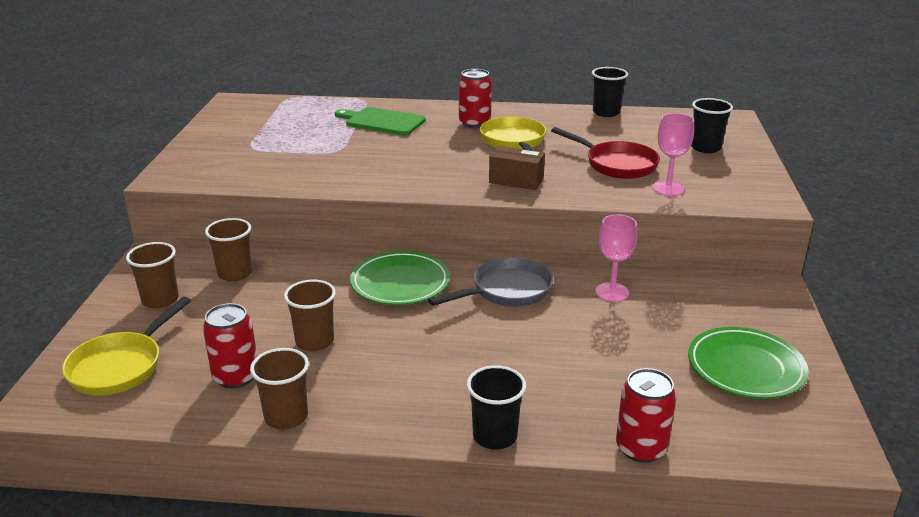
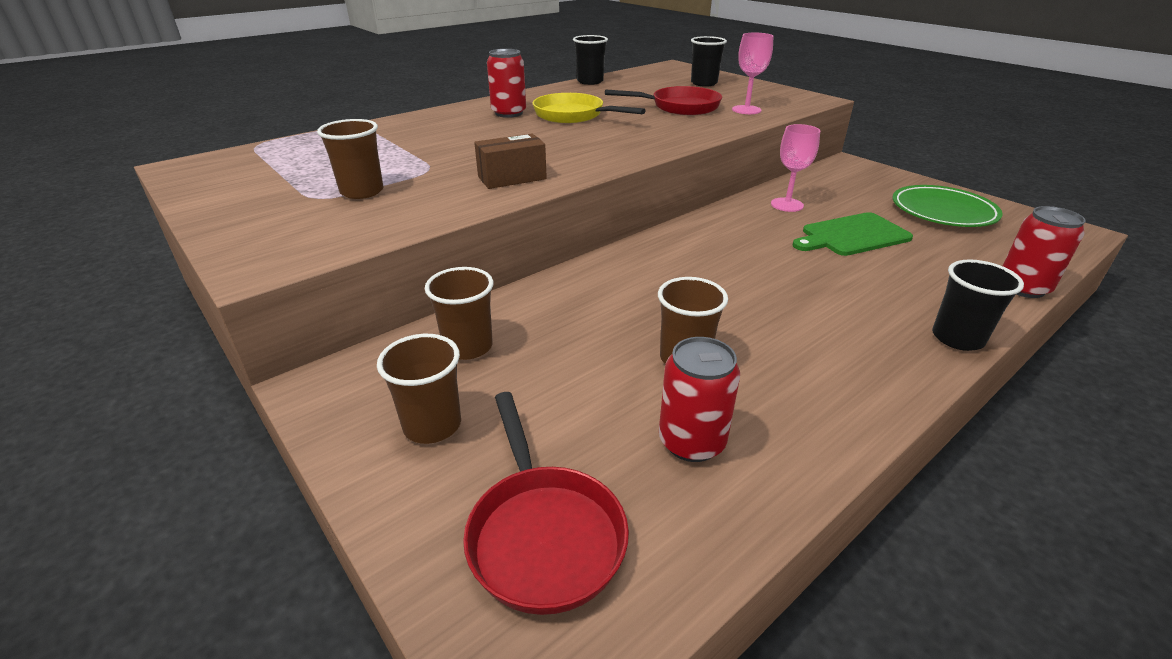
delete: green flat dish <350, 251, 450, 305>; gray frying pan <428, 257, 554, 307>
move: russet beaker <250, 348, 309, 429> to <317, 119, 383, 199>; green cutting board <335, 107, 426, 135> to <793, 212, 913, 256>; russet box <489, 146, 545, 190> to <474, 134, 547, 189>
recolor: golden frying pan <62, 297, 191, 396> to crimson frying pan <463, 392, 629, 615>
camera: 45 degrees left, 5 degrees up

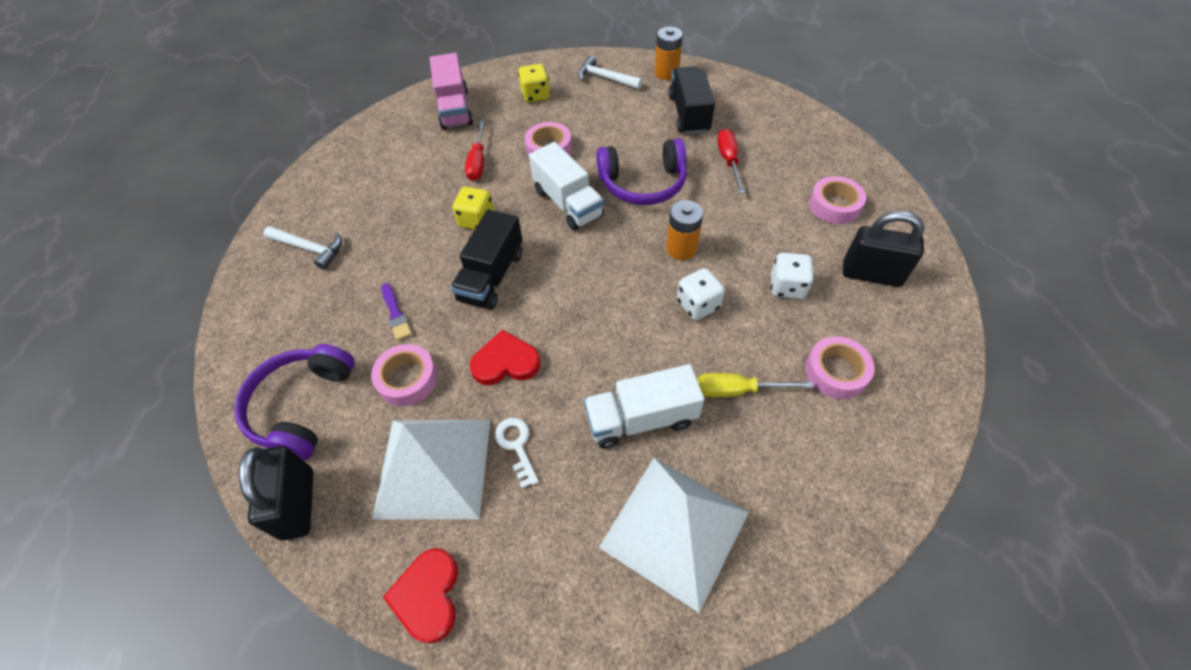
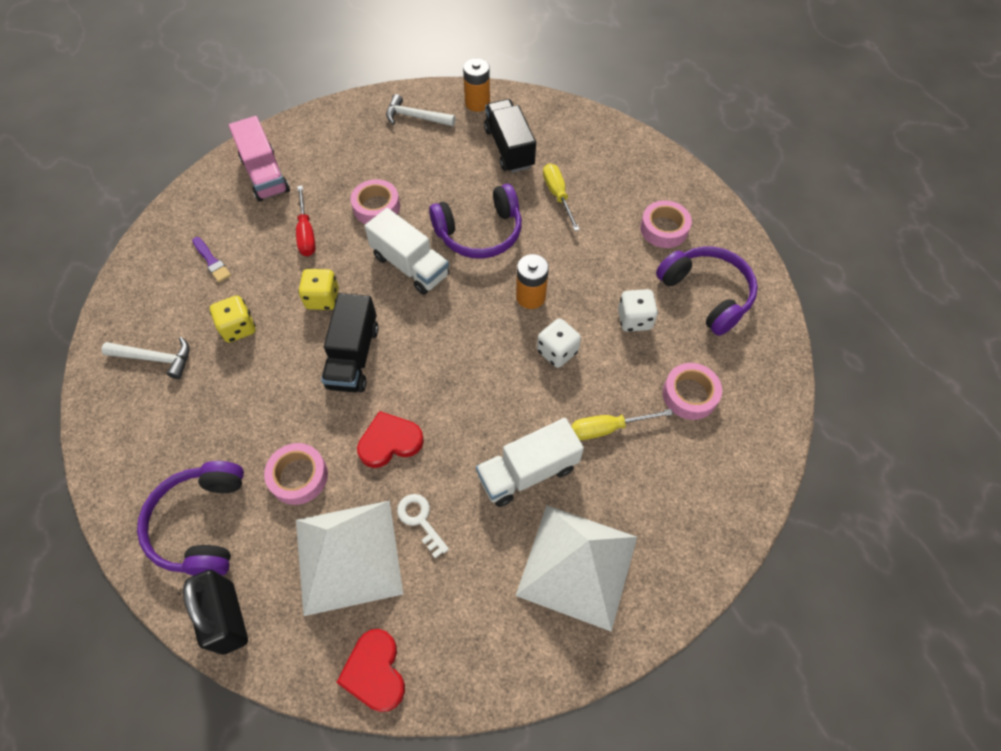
move: purple paintbrush <381, 283, 412, 341> to <192, 237, 231, 282>; golden game die <518, 64, 550, 102> to <210, 295, 256, 343>
replace: jet-black lock <843, 211, 924, 287> to purple over-ear headphones <656, 246, 758, 336>
recolor: crimson screwdriver <717, 129, 745, 193> to golden screwdriver <543, 163, 580, 231>
camera: 15 degrees left, 5 degrees up

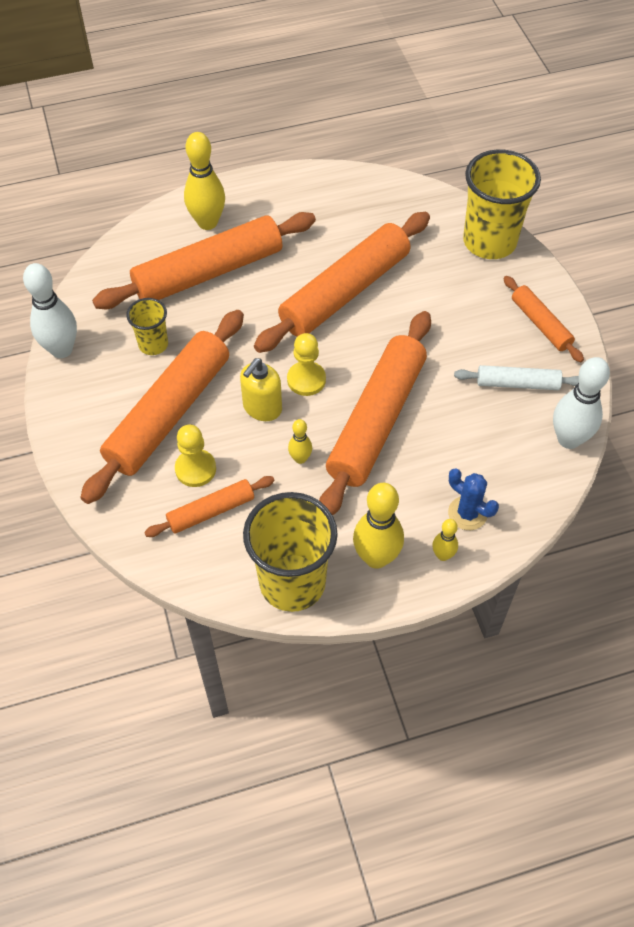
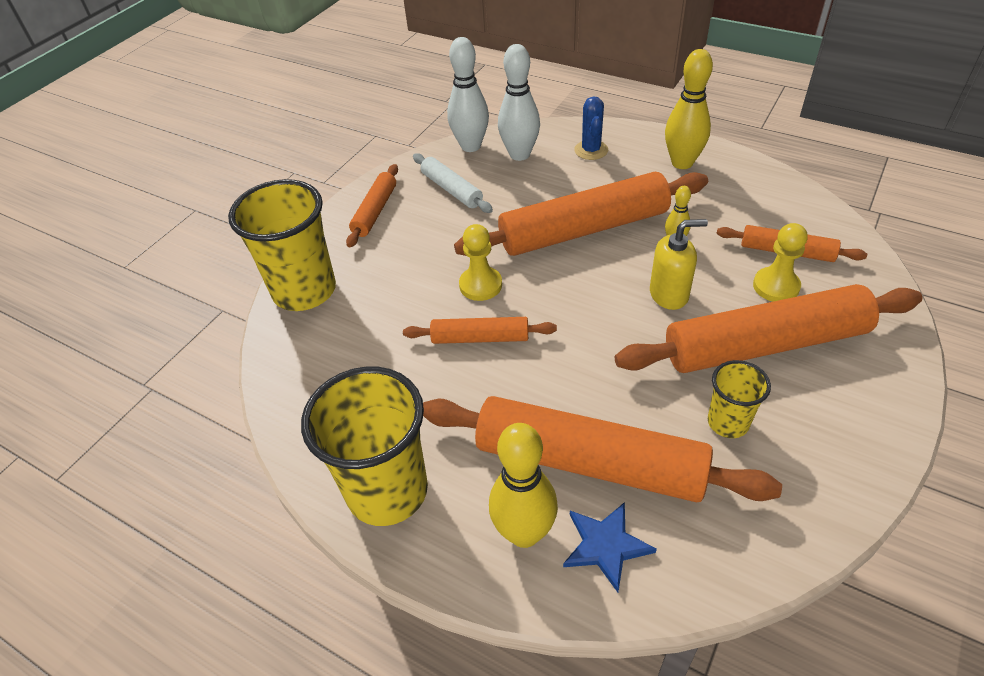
delete: golden tenpin <432, 519, 458, 561>
insert: royal blue five-pointed star <563, 502, 657, 592>
move: pure white tenpin <23, 263, 77, 358> to <498, 44, 540, 161>; golden beaker <243, 492, 338, 612> to <301, 367, 428, 526>; golden game pawn <287, 333, 326, 396> to <459, 224, 502, 301>
resize: orange-coloured rolling pin <254, 212, 430, 353> = <403, 317, 557, 344> x0.50
camera: 130 degrees left, 10 degrees down

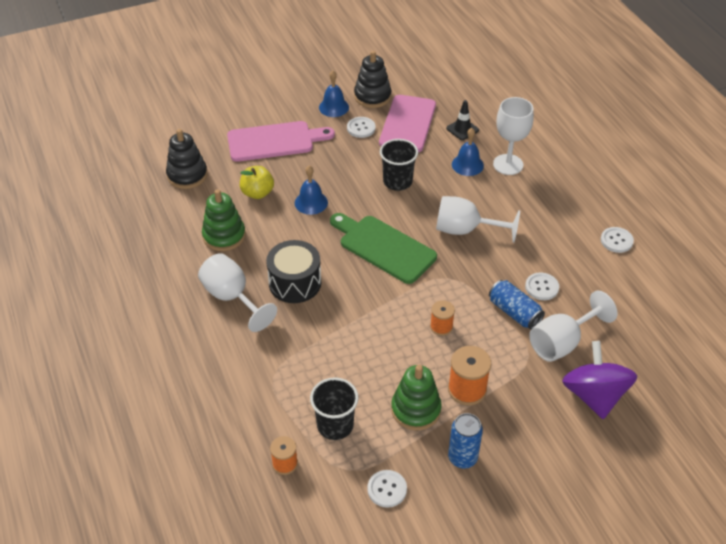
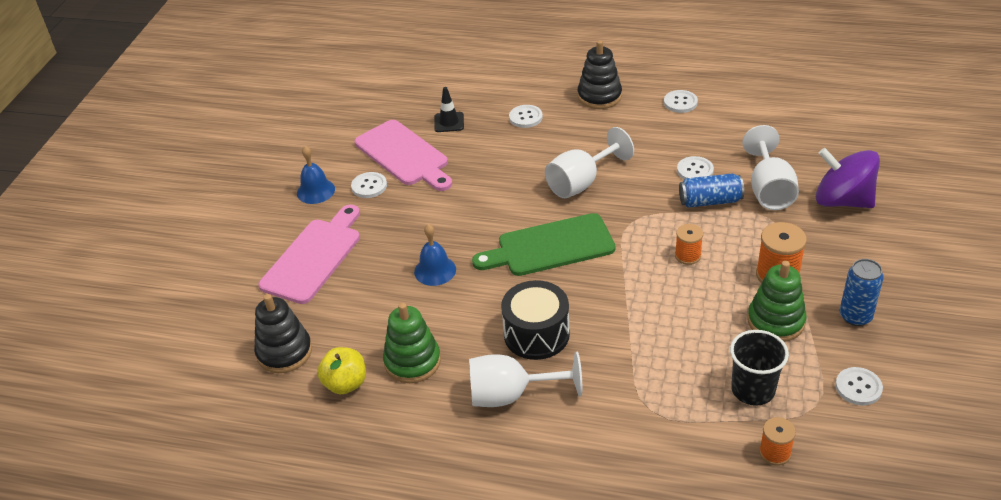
delete: jet-black beaker <380, 139, 418, 191>; royal blue school bell <452, 128, 484, 176>
move: golden apple fruit <240, 166, 274, 199> to <317, 347, 366, 394>; jet-black stacking toy <354, 51, 391, 108> to <578, 40, 622, 109>
replace: pure white goblet <493, 97, 534, 175> to pure white sewing button <509, 105, 543, 128>
camera: 50 degrees left, 5 degrees down

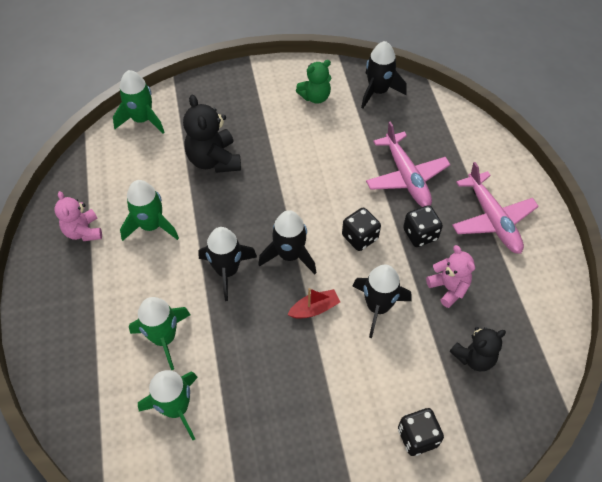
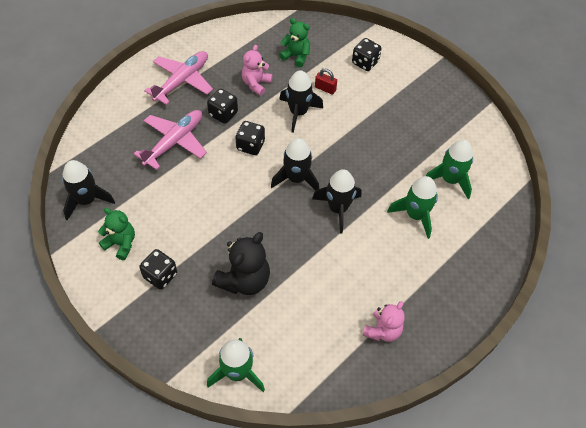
delete: green rocket <120, 180, 179, 241>; crimson sailboat <287, 288, 340, 319>
insert: jet-black game die <139, 249, 177, 290>; crimson lock <315, 69, 337, 95>
recolor: jet-black stuffed bear <450, 327, 506, 371> to green stuffed bear <279, 18, 310, 67>
camera: 125 degrees left, 0 degrees up

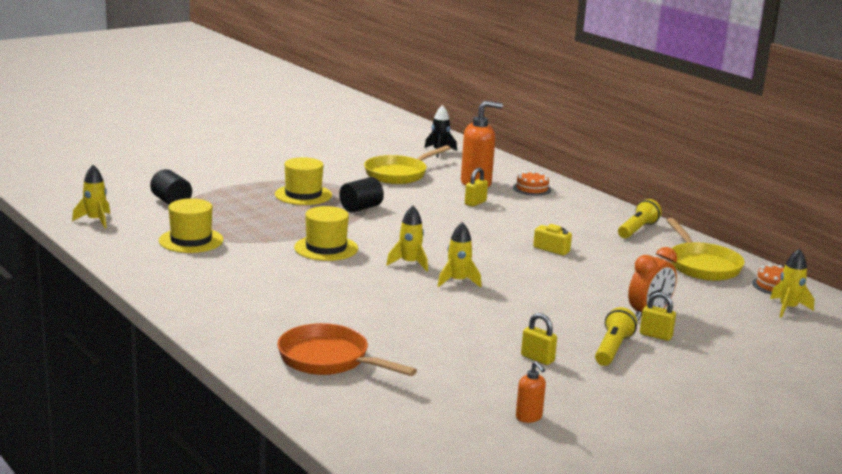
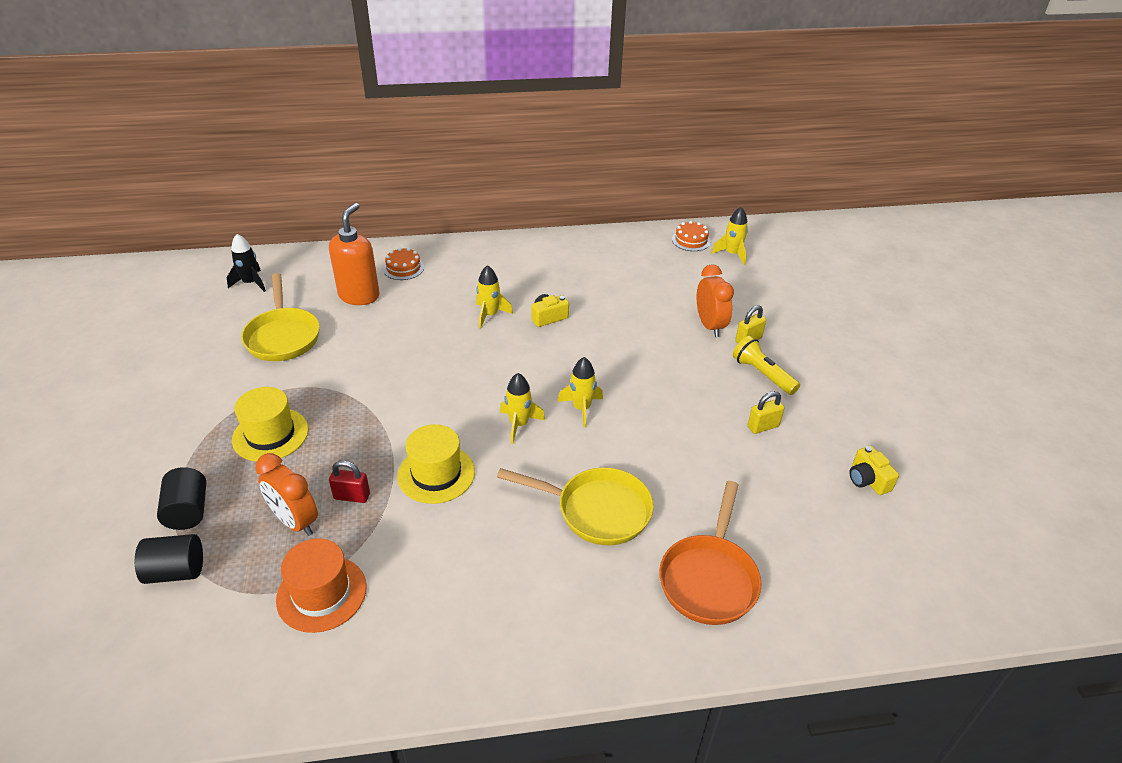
delete: golden lock <465, 168, 488, 207>; golden torch <618, 199, 662, 239>
insert: orange-coloured bedside clock <255, 453, 318, 536>; crimson lock <329, 460, 370, 503>
move: golden rocket <72, 165, 110, 228> to <476, 265, 513, 329>; jet-black cylinder <339, 177, 384, 212> to <157, 467, 206, 530>; golden frying pan <666, 218, 745, 281> to <497, 467, 654, 545>
replace: orange-coloured pump bottle <516, 361, 546, 423> to golden photo camera <849, 446, 899, 495>
recolor: golden hat <159, 198, 224, 253> to orange-coloured hat <276, 538, 367, 633>
rotate: orange-coloured frying pan <277, 323, 417, 376> = <659, 481, 762, 625> 45 degrees counterclockwise
camera: 60 degrees left, 20 degrees up

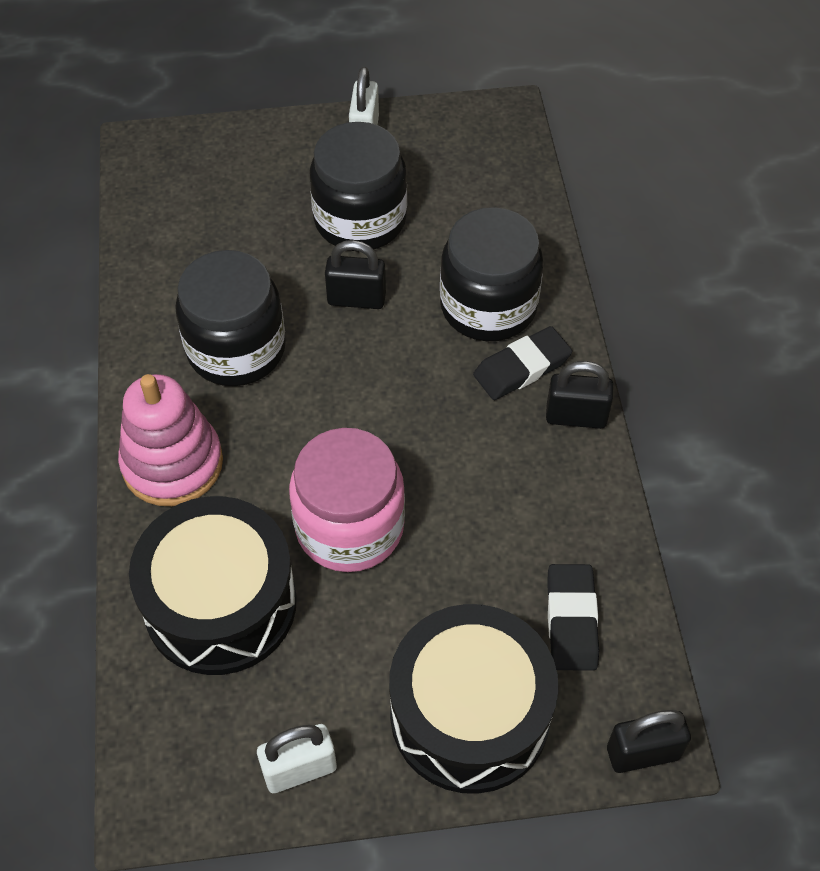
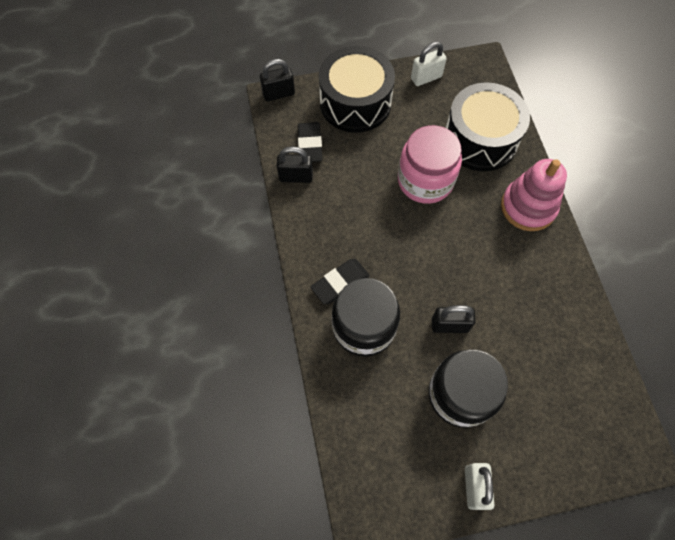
delete: jet-black jar <175, 250, 286, 386>
move: jet-black lock <546, 361, 614, 429> to <277, 146, 313, 183>
camera: 175 degrees right, 10 degrees up

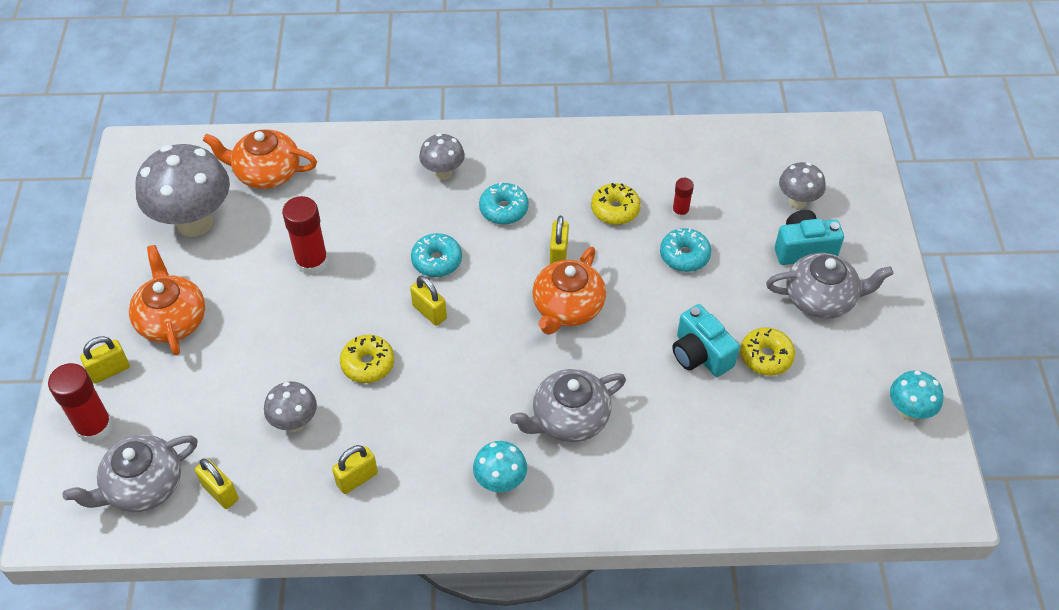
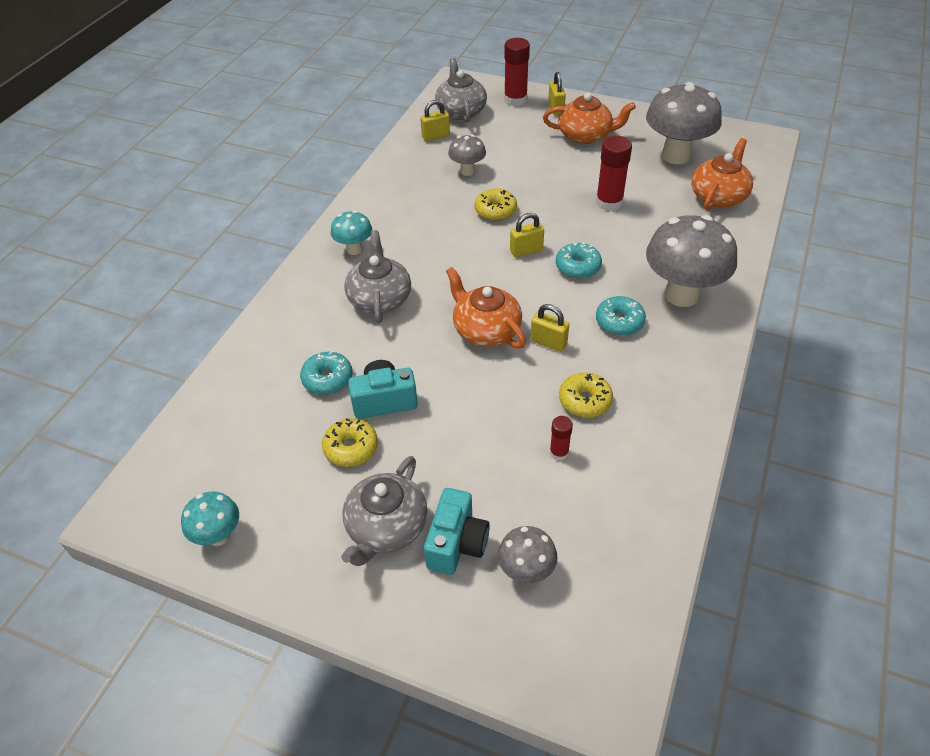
delete: golden lock <332, 445, 378, 494>
move: turquoise donut <660, 228, 711, 272> to <300, 351, 353, 395>
resize: gray fungus <419, 133, 465, 180> = <646, 215, 737, 307> x1.95
camera: 115 degrees right, 5 degrees down

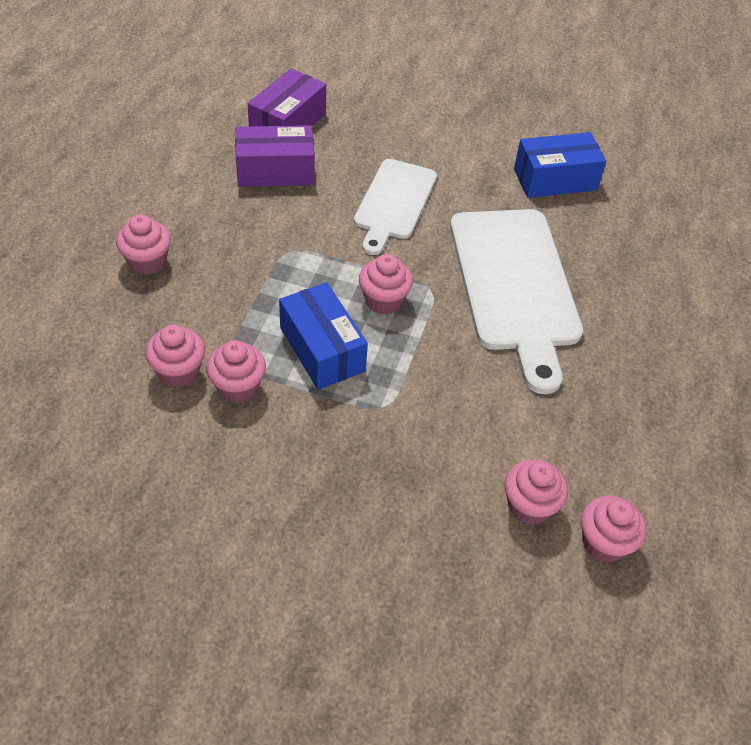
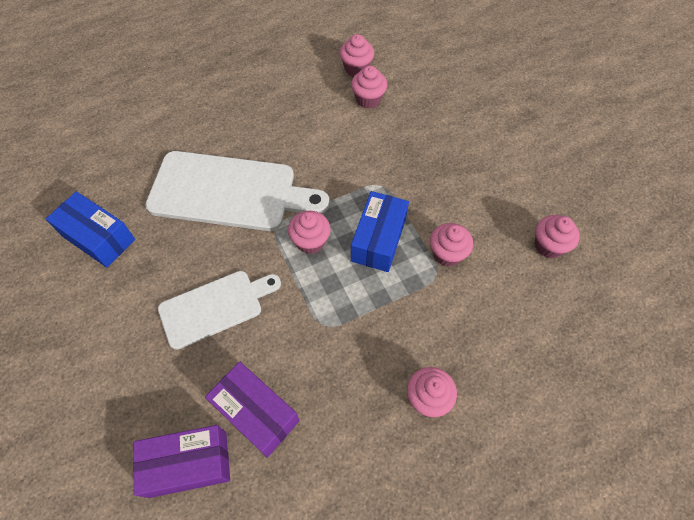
move: rosy muffin <145, 325, 205, 388> to <535, 215, 580, 259>
rotate: pure white cutting board <450, 209, 583, 394> = <145, 151, 329, 231> 60 degrees clockwise
camera: 130 degrees left, 10 degrees up

